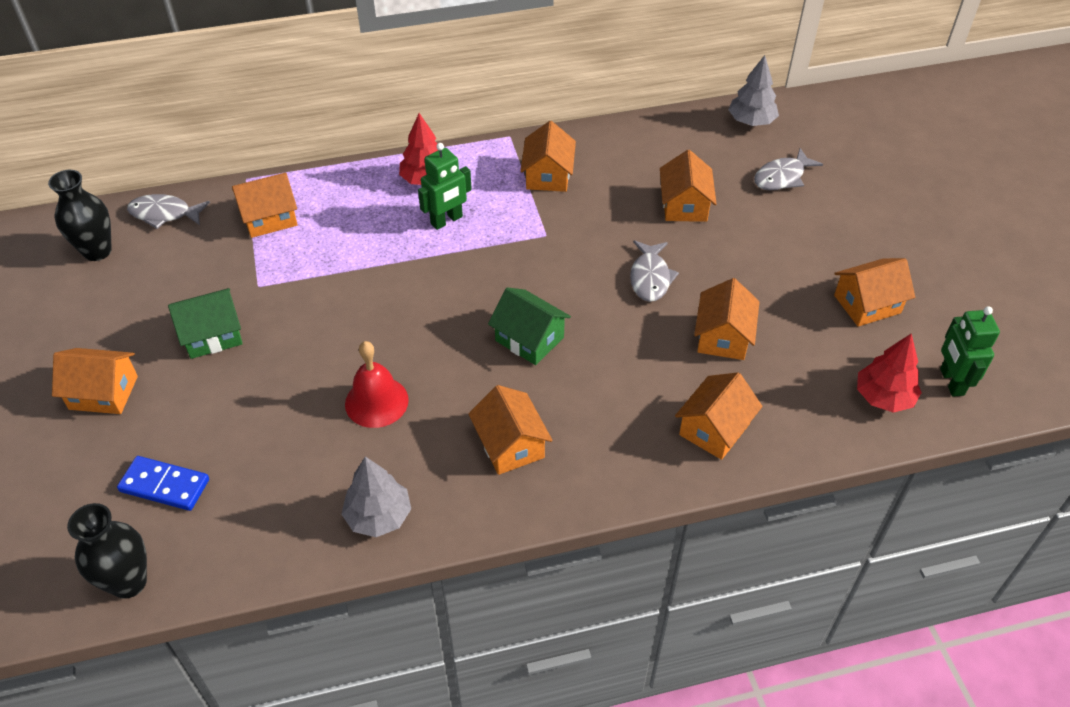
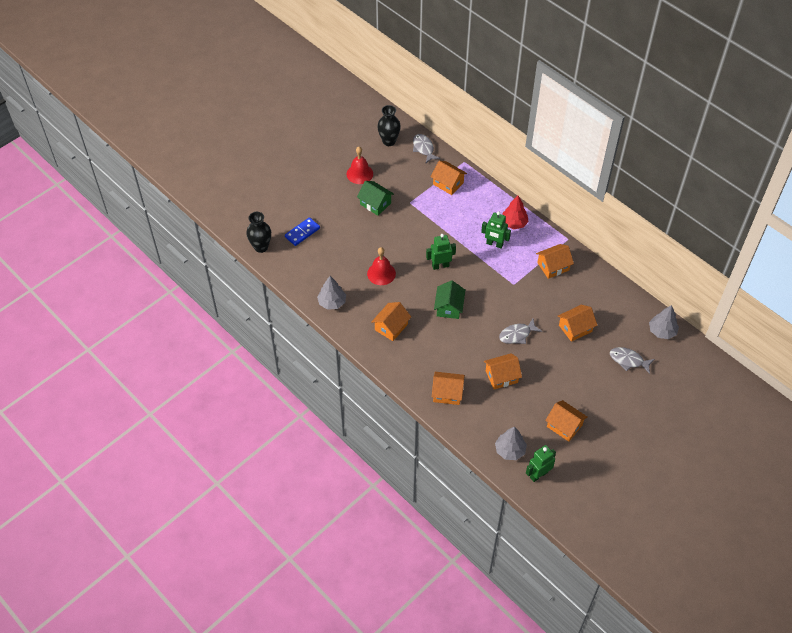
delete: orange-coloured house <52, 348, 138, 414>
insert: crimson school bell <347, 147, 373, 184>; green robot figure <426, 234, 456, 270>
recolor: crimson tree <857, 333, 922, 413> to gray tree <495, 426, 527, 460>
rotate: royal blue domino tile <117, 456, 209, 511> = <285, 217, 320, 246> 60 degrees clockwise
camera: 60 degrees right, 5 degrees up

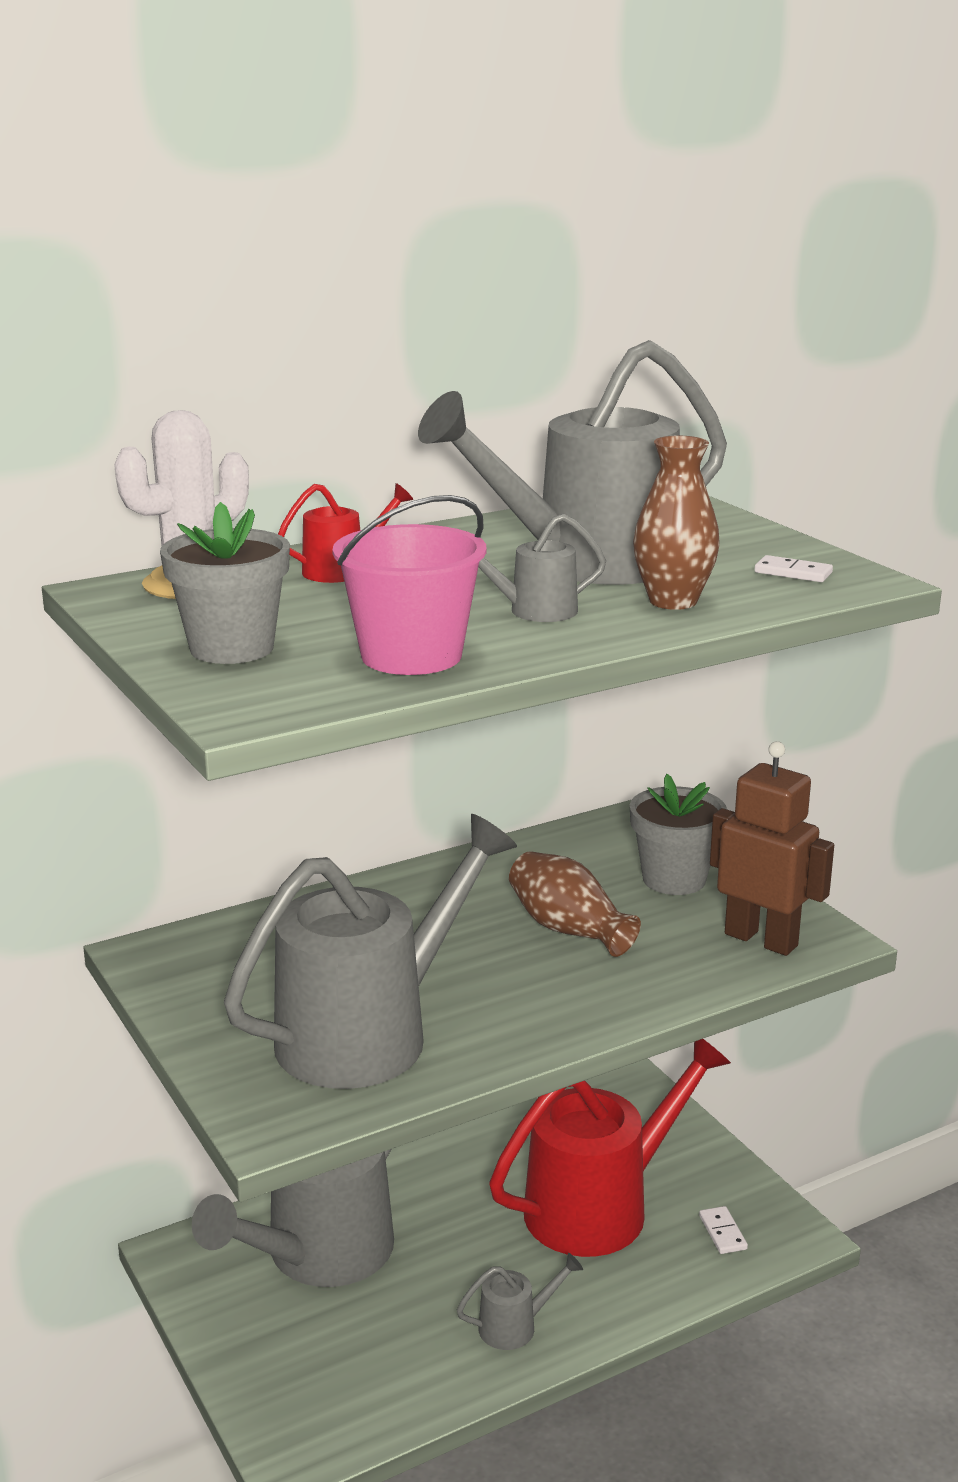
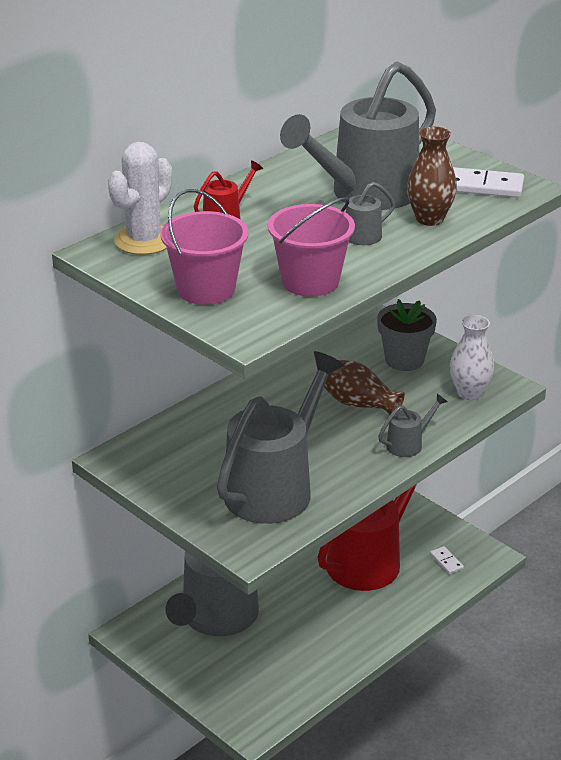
move: gray watering can <457, 1253, 583, 1350> to <378, 394, 447, 457>
replace: gray flower pot <160, 502, 290, 664> to rosy sand bucket <160, 189, 249, 305>; russet robot figure <710, 741, 834, 956> to pure white flower vase <450, 315, 494, 400>
resize: pure white domino tile <755, 555, 833, 582> = <453, 167, 524, 198> x1.79
camera: 15 degrees left, 10 degrees up

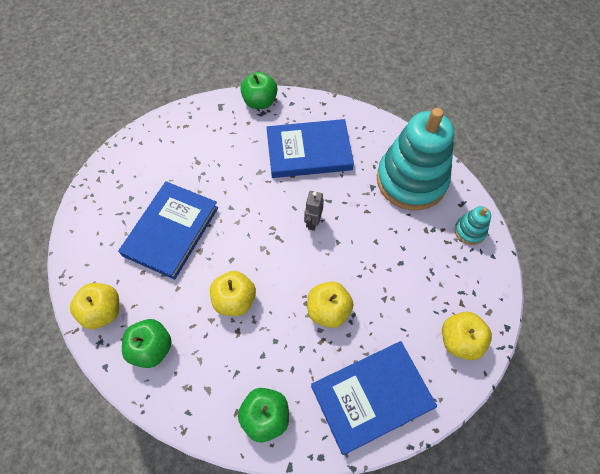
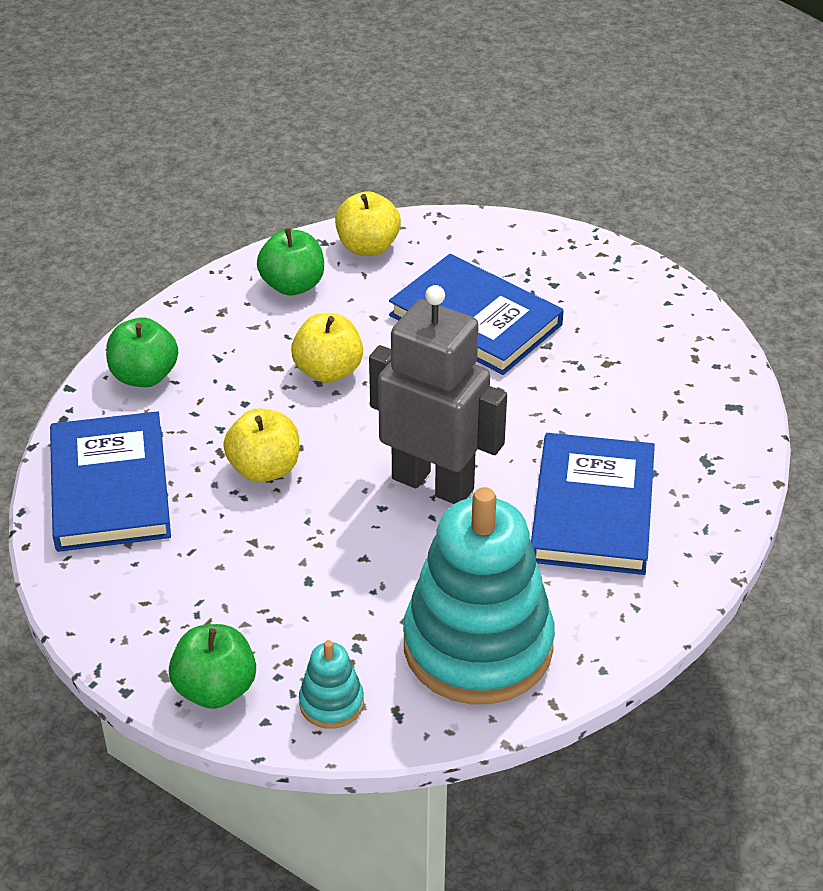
delete: golden apple fruit <442, 312, 492, 360>
move: green apple fruit <240, 72, 278, 109> to <169, 624, 256, 709>
resize: gray robot figure <304, 191, 324, 231> = <369, 285, 507, 504> x2.38
camera: 105 degrees right, 20 degrees down

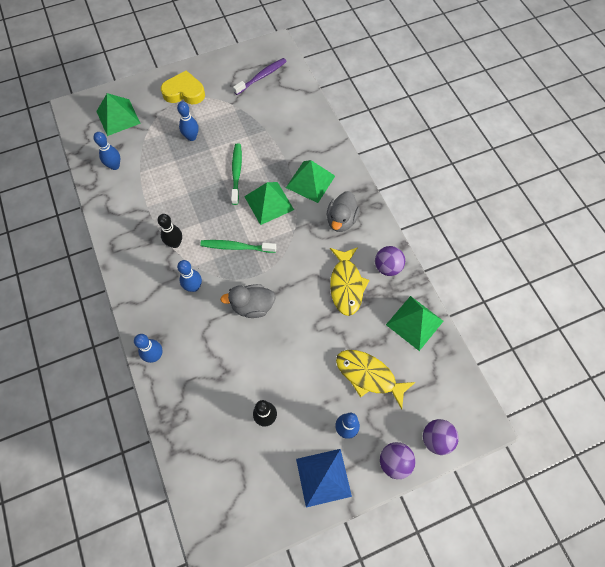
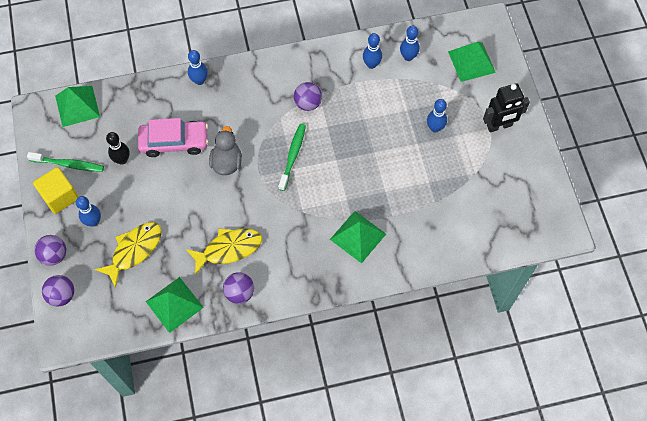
delete: purple dental brush <233, 58, 287, 95>; gray rubber duck <327, 191, 360, 232>
insert: rosy toy car <138, 118, 208, 157>
move: royal blue tenpin <177, 260, 202, 292> to <363, 33, 382, 69>; green dental brush <231, 143, 242, 205> to <27, 152, 104, 172>; green solid pyramid <244, 182, 294, 225> to <55, 86, 100, 127>
replace: jet-black tenpin <158, 214, 182, 248> to purple ball <294, 82, 322, 111>; golden heart shape <161, 70, 205, 105> to jet-black robot figure <483, 83, 530, 132>; royal blue solid pyramid <296, 449, 352, 507> to golden solid cube <33, 167, 79, 214>
rotate: golden fish <330, 247, 370, 316> = <186, 228, 262, 275> 150 degrees clockwise
camera: 100 degrees right, 0 degrees up

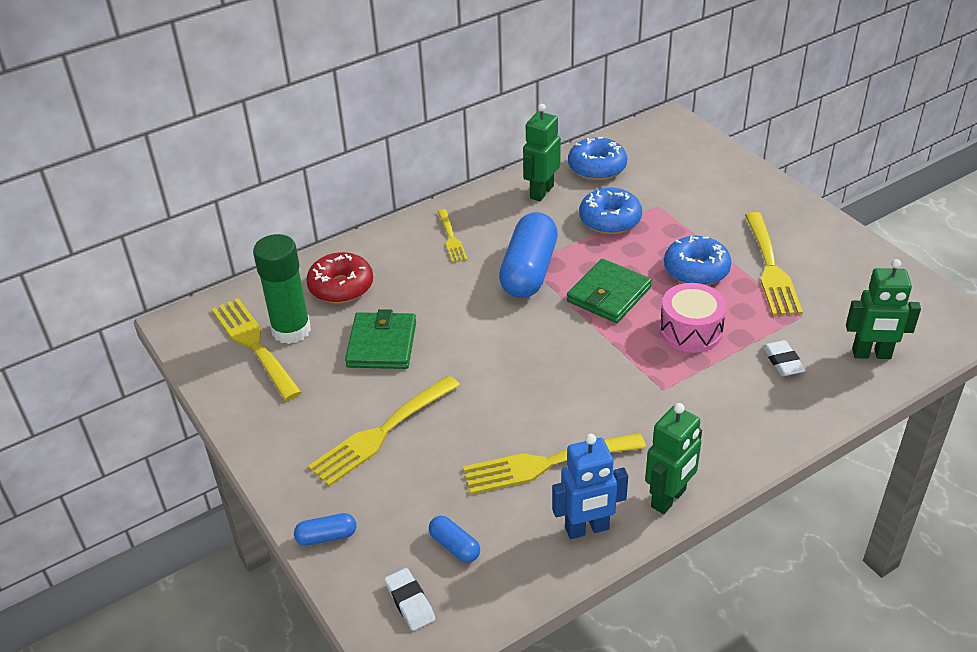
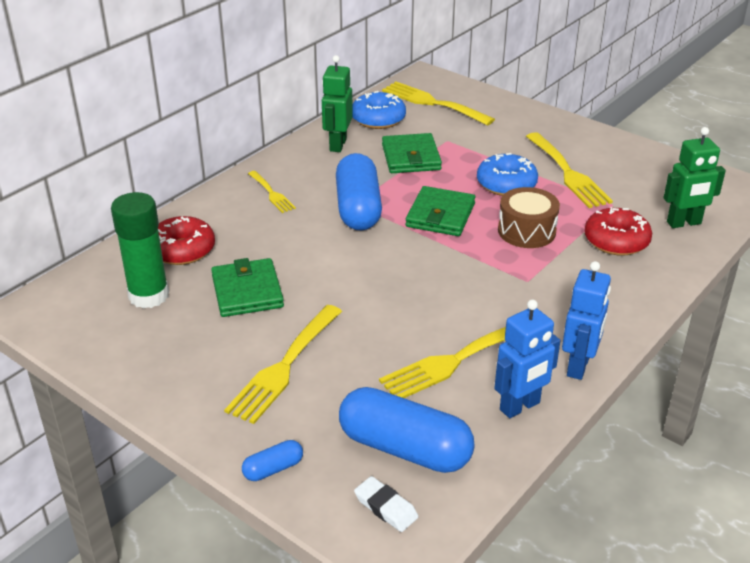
move: golden fork <212, 298, 302, 401> to <382, 82, 495, 126>
replace: royal blue donut <579, 188, 642, 234> to green wallet <382, 133, 442, 173>; pure white eraser <763, 340, 806, 376> to crimson donut <584, 207, 652, 256>
recolor: green robot figure <645, 403, 702, 514> to royal blue robot figure <562, 261, 611, 380>; rosy toy drum <660, 283, 727, 353> to russet toy drum <498, 187, 560, 248>
resize: royal blue pill <429, 516, 480, 563> = <339, 387, 475, 473> x2.23
camera: 20 degrees left, 5 degrees down

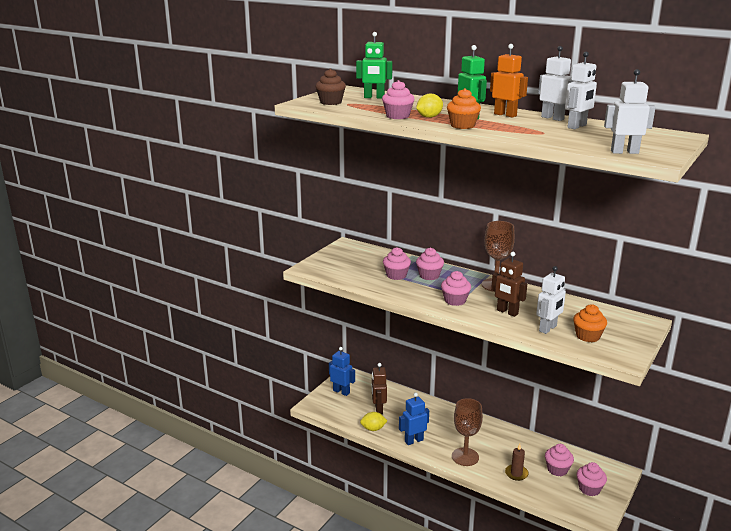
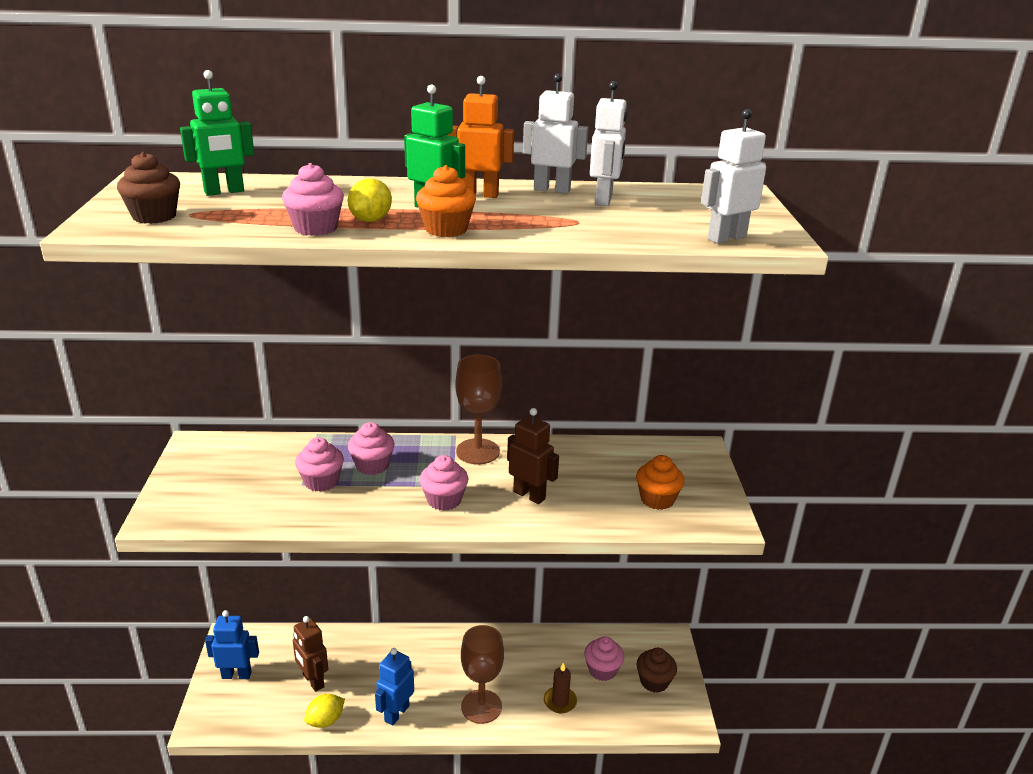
delete: pure white robot figure <536, 266, 566, 334>
recolor: rosy muffin <577, 462, 607, 496> to russet muffin <637, 648, 677, 693>
rotate: russet robot figure <491, 252, 527, 317> = <507, 408, 559, 504> 150 degrees counterclockwise
camera: 35 degrees left, 5 degrees up

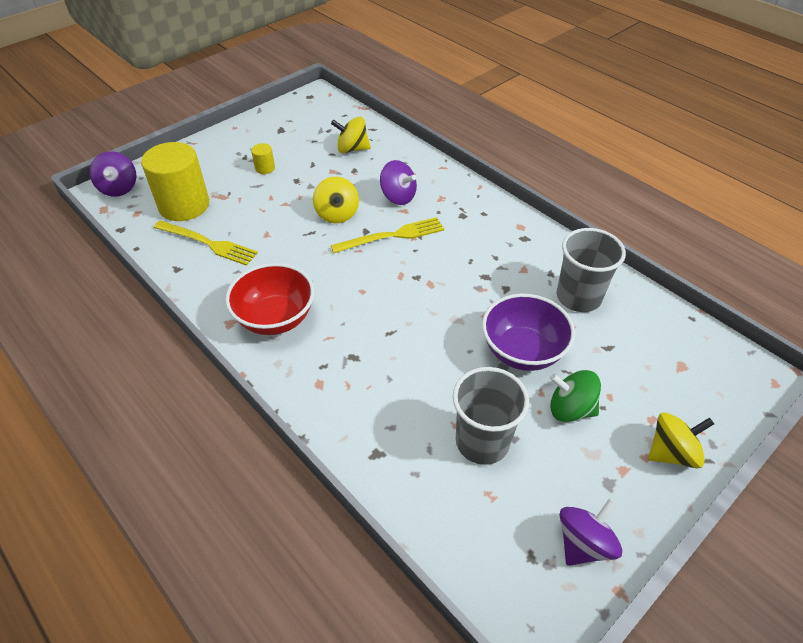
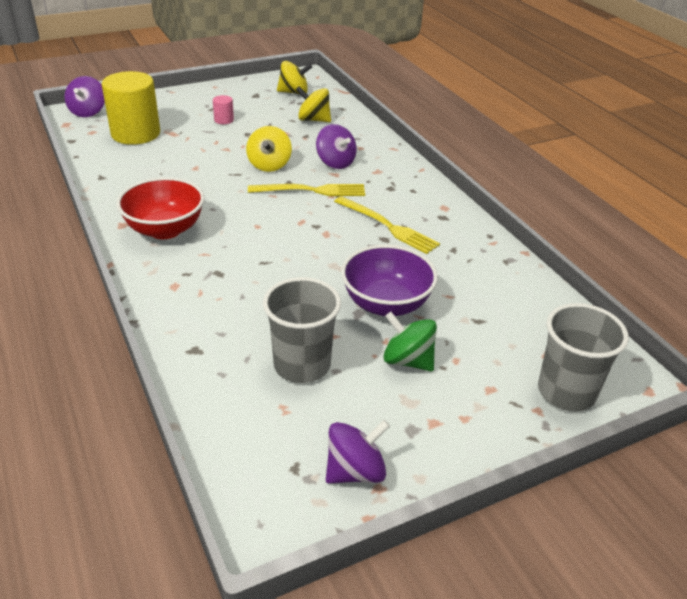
move: golden fork <154, 220, 258, 266> to <334, 196, 440, 254>; gray beaker <557, 228, 626, 312> to <538, 303, 629, 412>; golden spinning top <648, 412, 714, 469> to <277, 61, 312, 94>
recolor: golden cylinder <251, 143, 275, 174> to rosy cylinder <213, 95, 234, 124>
camera: 15 degrees right, 10 degrees down

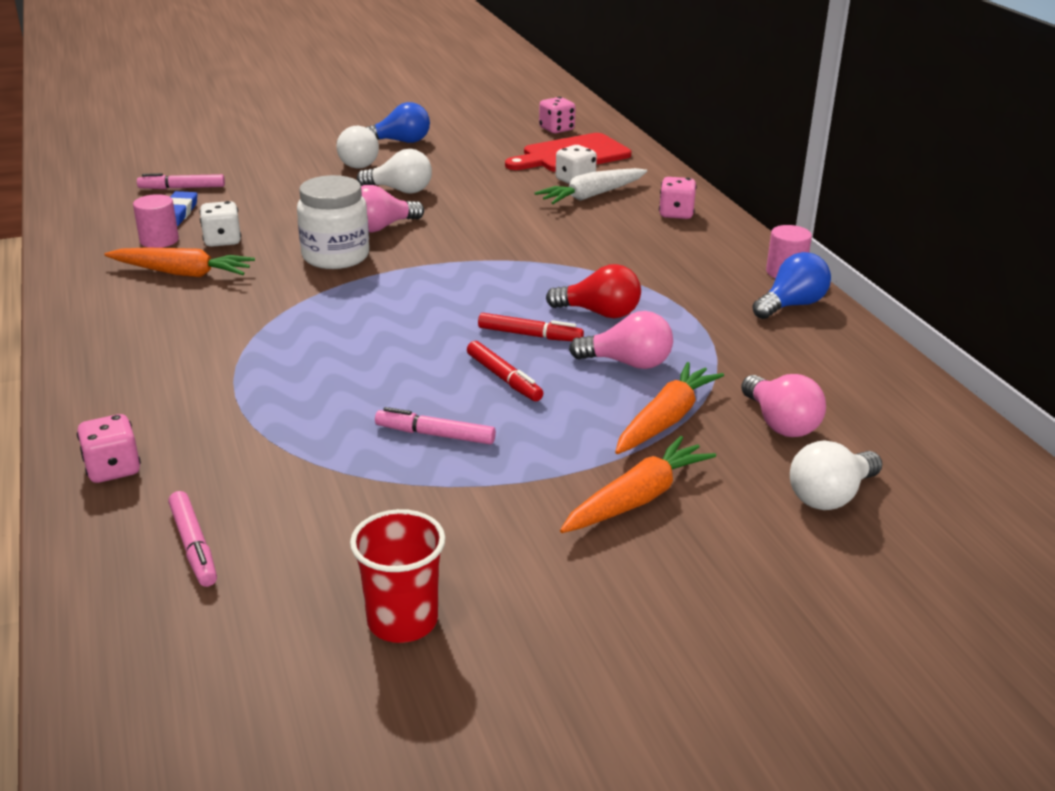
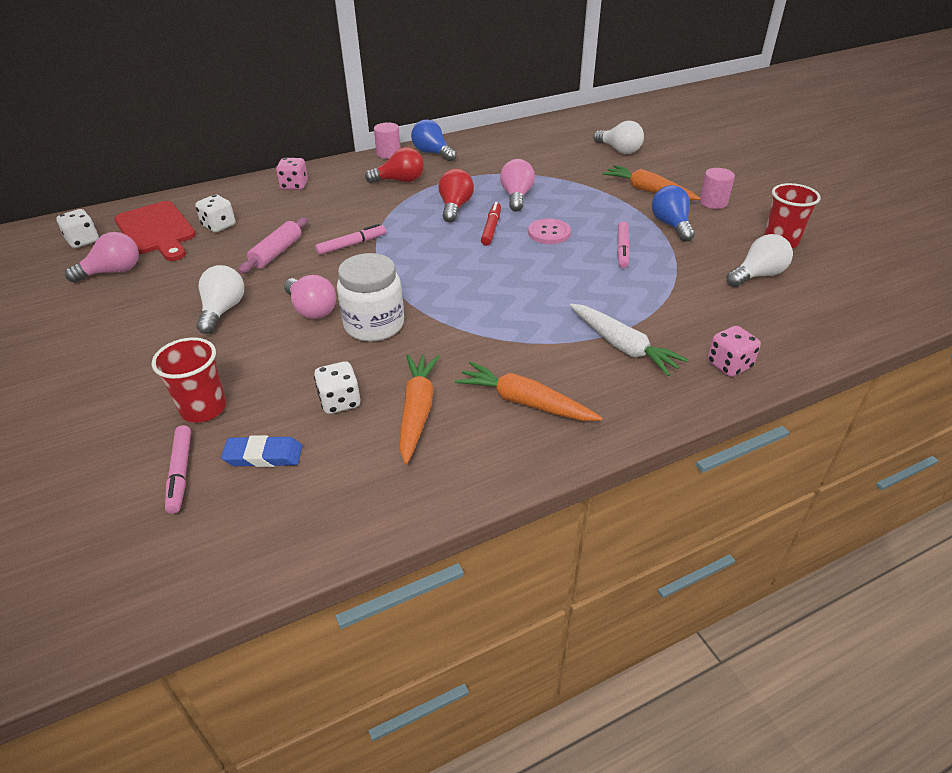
insert: crimson beaker <152, 337, 226, 423>; rosy rolling pin <239, 218, 308, 274>; crimson light bulb <365, 147, 424, 183>
move: rosy cylinder <133, 194, 179, 248> to <699, 168, 735, 209>; rosy marker <168, 491, 217, 587> to <315, 224, 386, 255>; pure white light bulb <337, 126, 379, 168> to <726, 234, 793, 287>; royal blue light bulb <366, 102, 430, 143> to <652, 185, 695, 242>; pure white toy carrot <535, 168, 647, 204> to <570, 304, 689, 376>; orange-coloured toy carrot <615, 362, 724, 454> to <455, 361, 602, 421>; rosy light bulb <741, 374, 826, 437> to <65, 232, 139, 283>
replace: crimson marker <467, 341, 543, 401> to rosy sewing button <528, 218, 571, 244>
recolor: rosy game die <539, 97, 576, 134> to pure white game die <56, 209, 99, 248>
camera: 95 degrees left, 10 degrees up

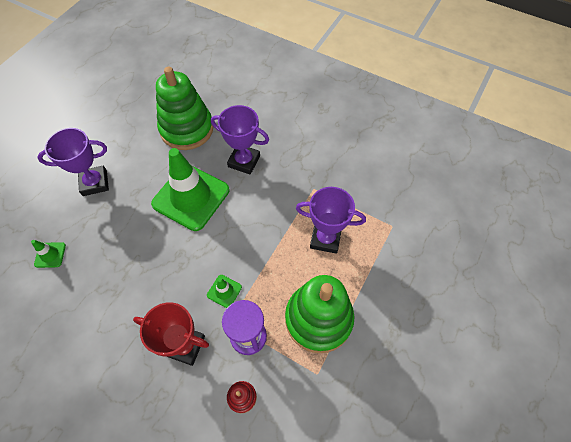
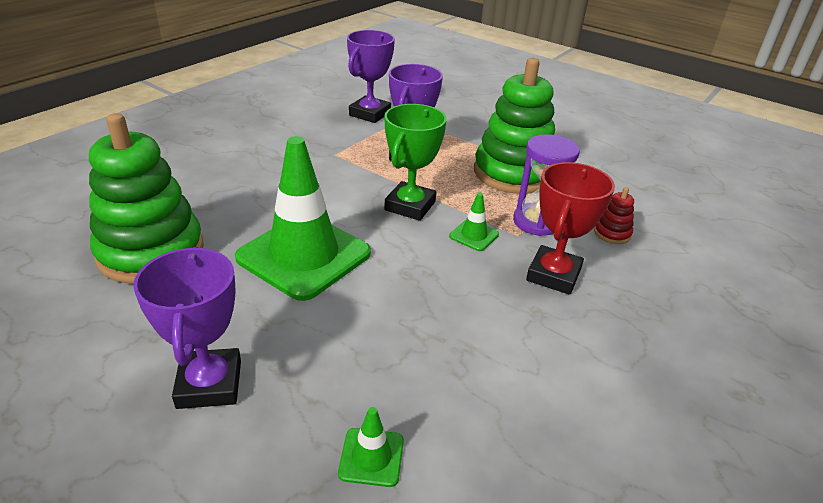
insert: green trophy <384, 104, 447, 221>
move: purple trophy <211, 105, 269, 175> to <347, 30, 395, 123>
camera: 85 degrees left, 25 degrees down

